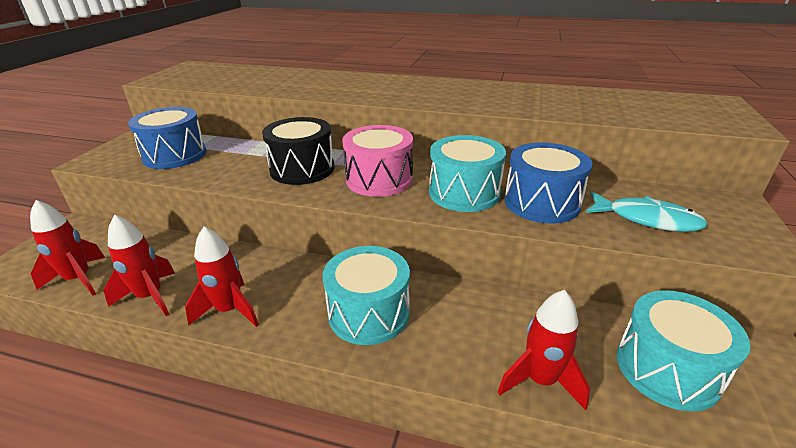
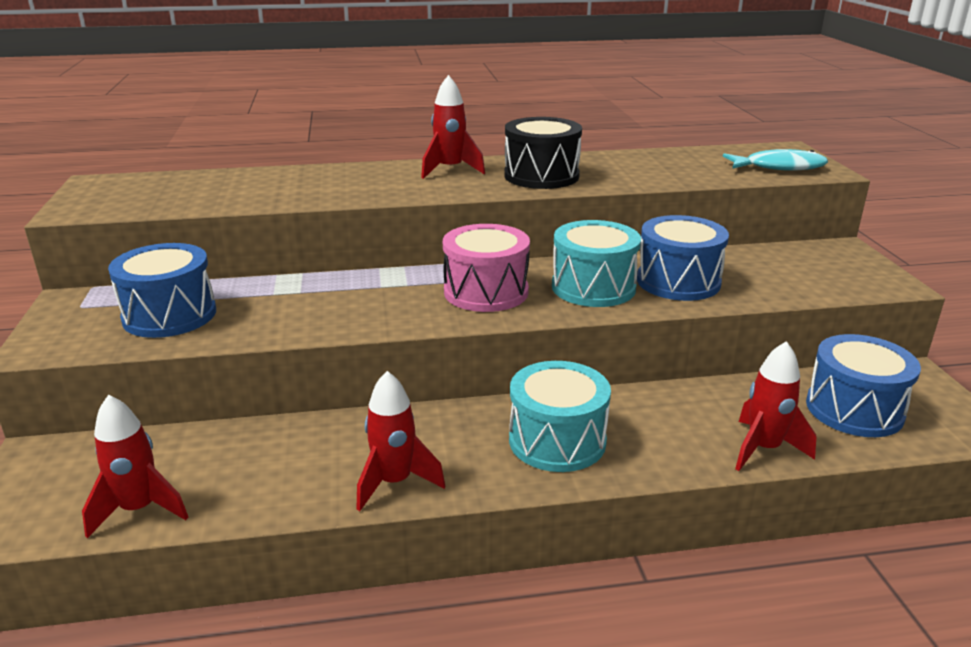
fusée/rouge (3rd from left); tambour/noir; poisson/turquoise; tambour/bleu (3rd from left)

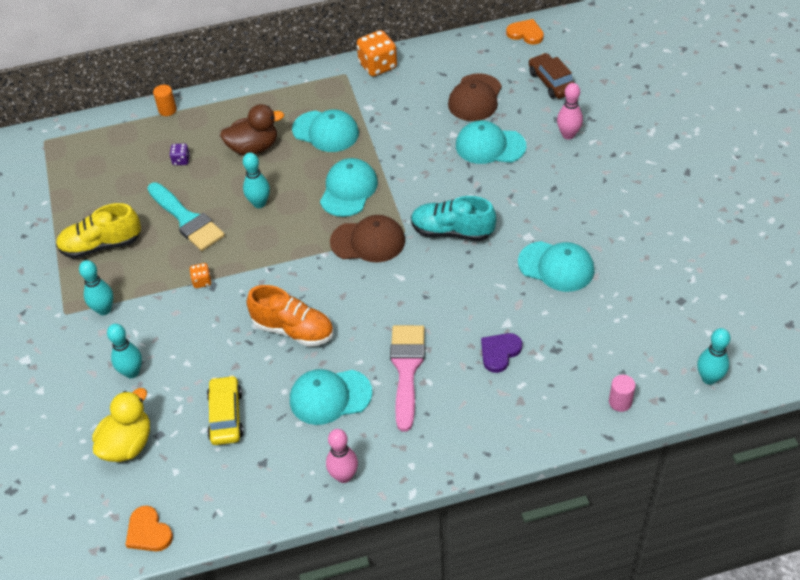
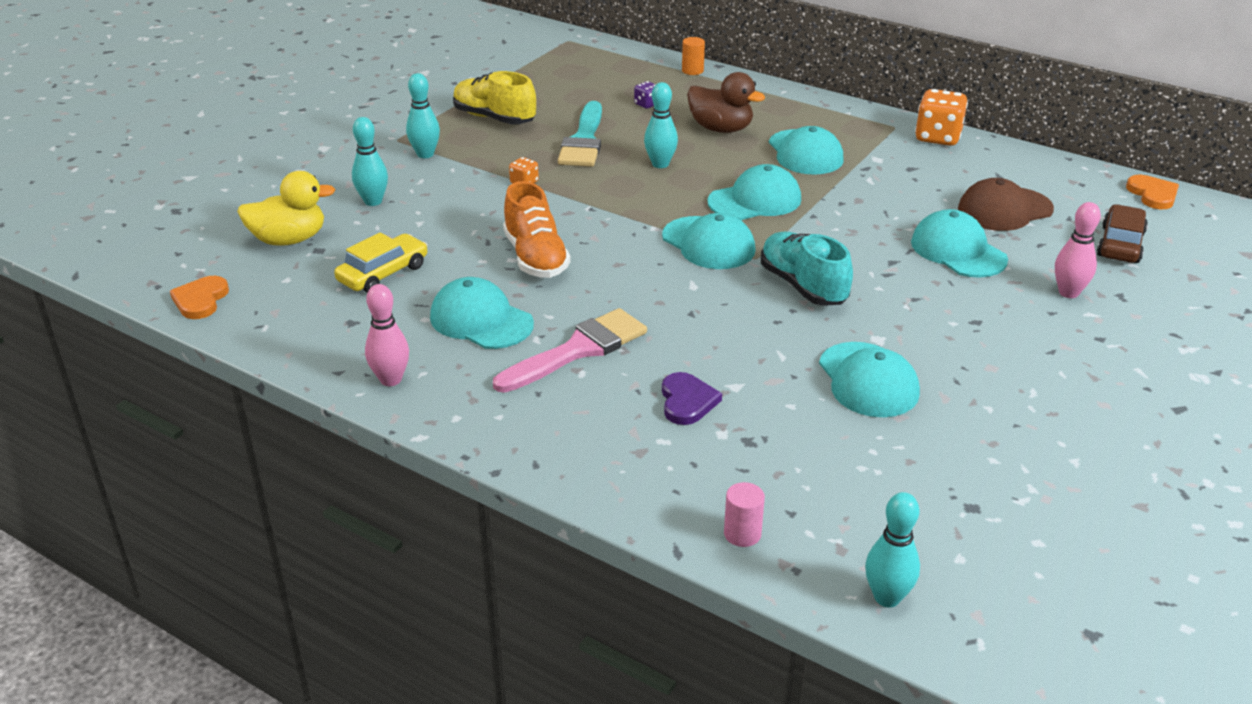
casquette/turquoise (2nd from left); cœur/violet

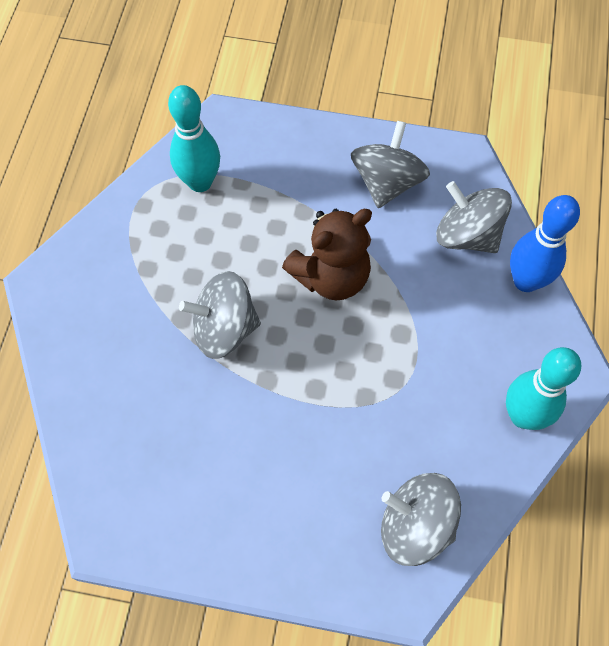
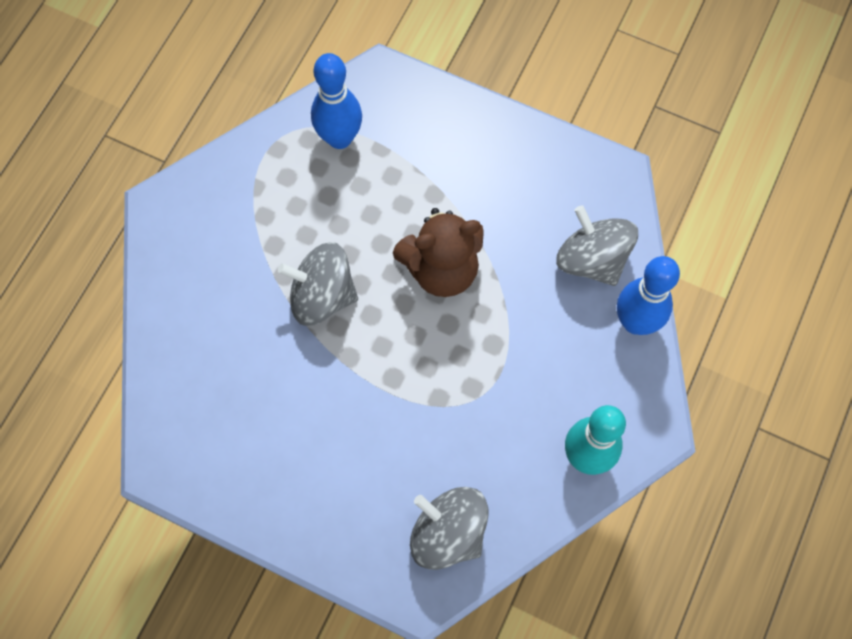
quille/bleu (1st from left); toupie/gris (2nd from left in the first image)

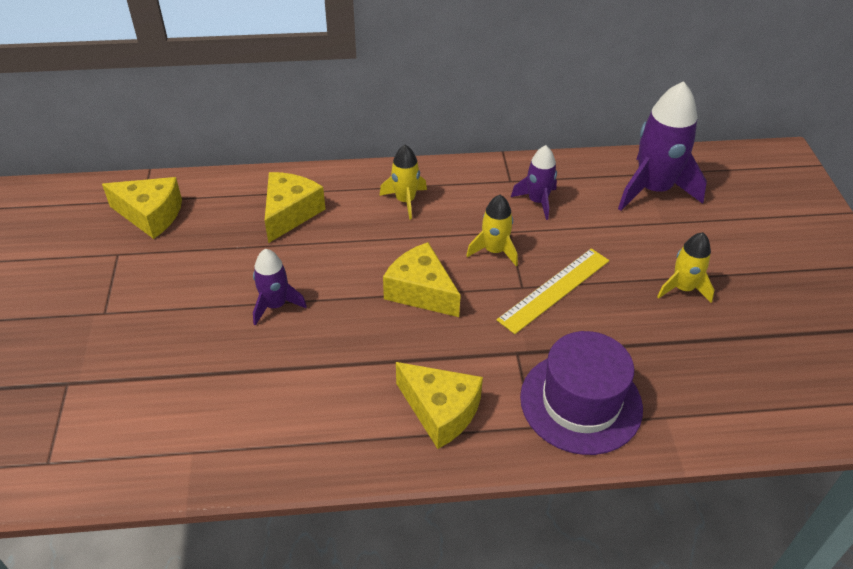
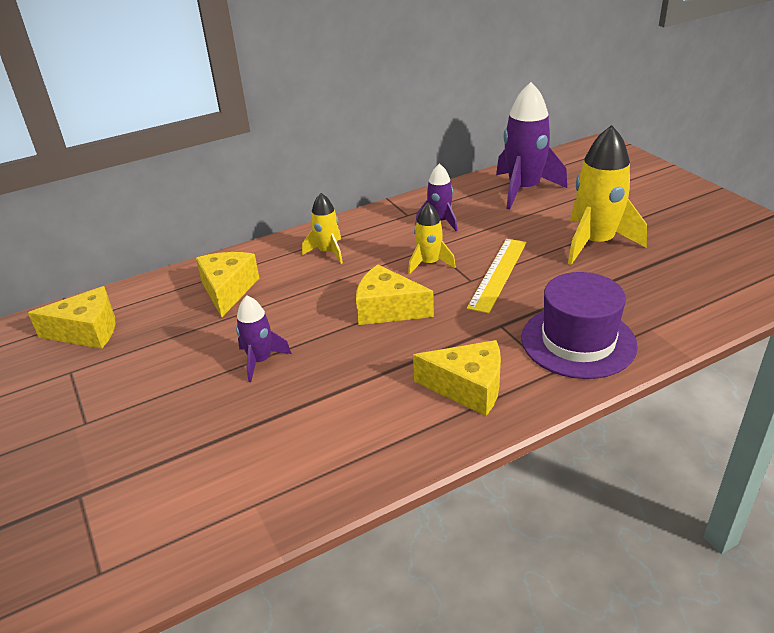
fusée/jaune (3rd from left)

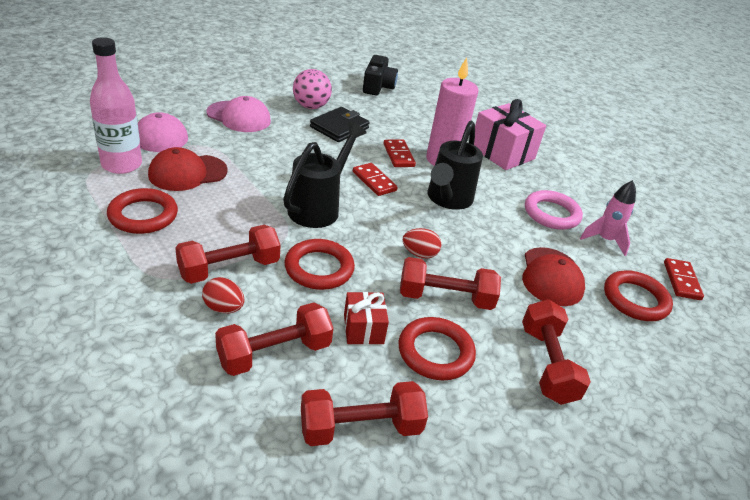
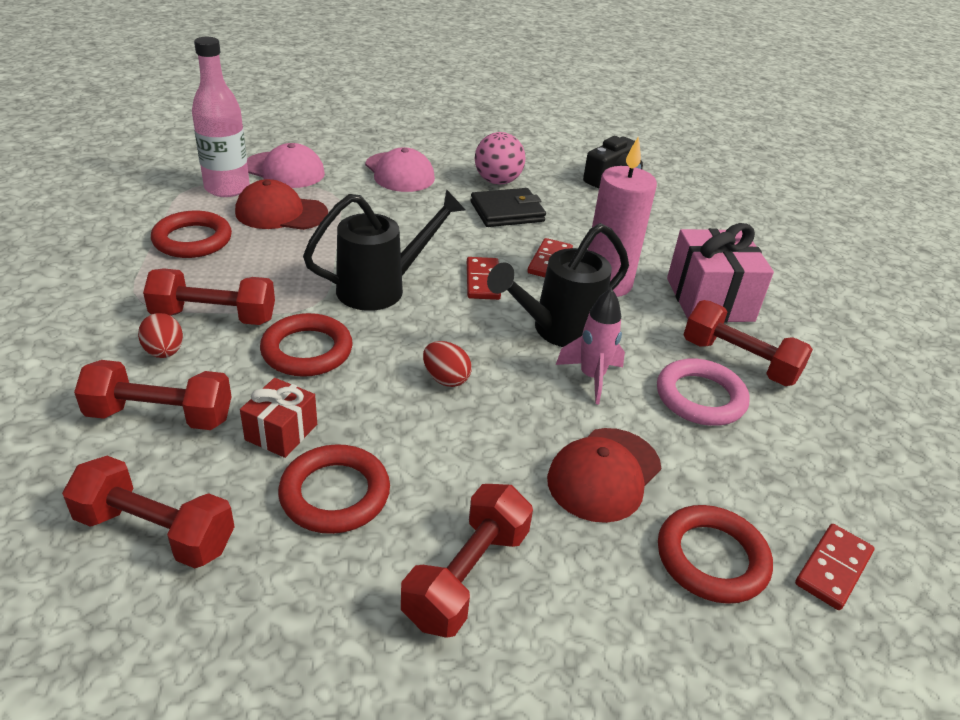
fusée/rose; haltère/rouge (5th from left)

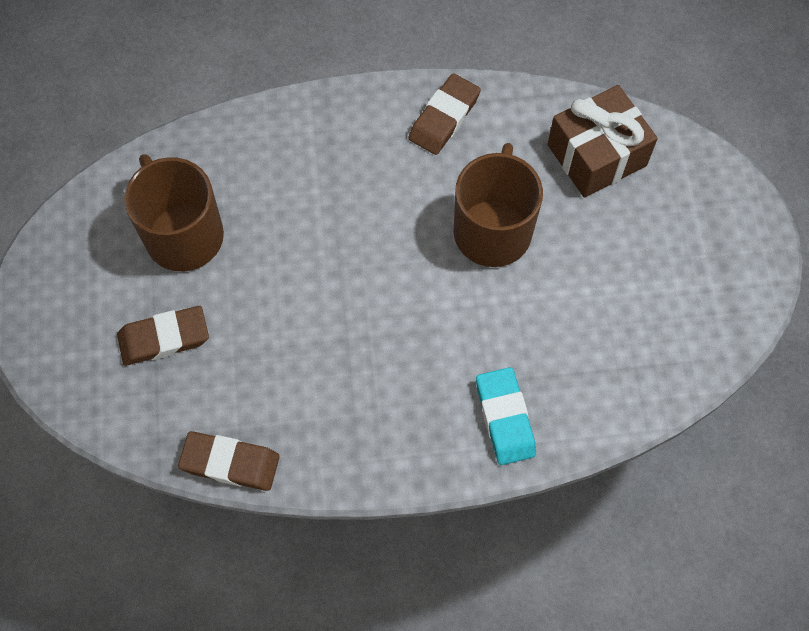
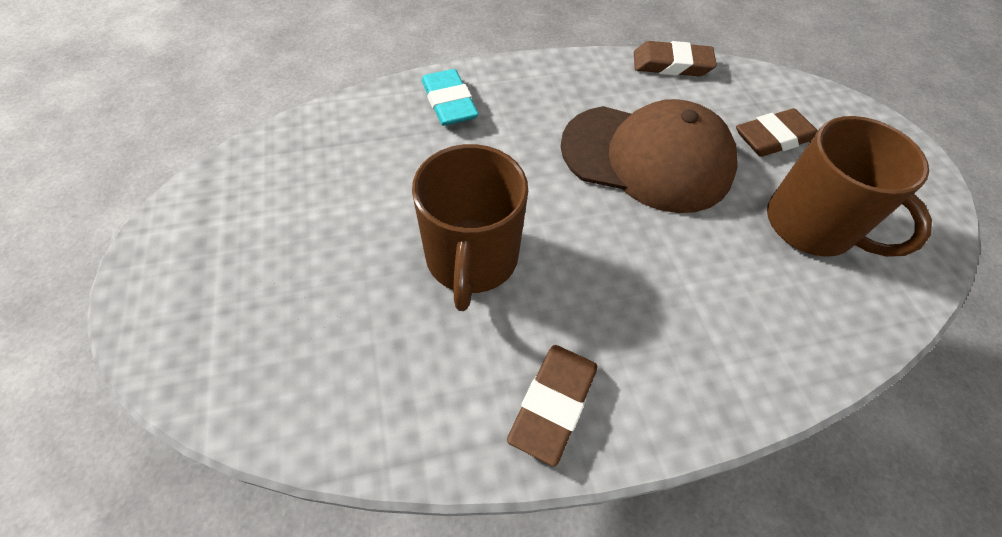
casquette/marron; cadeau/marron

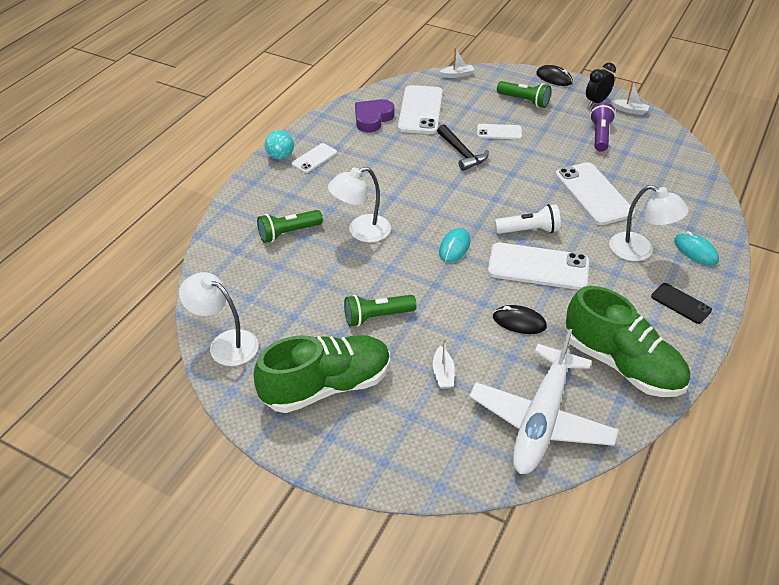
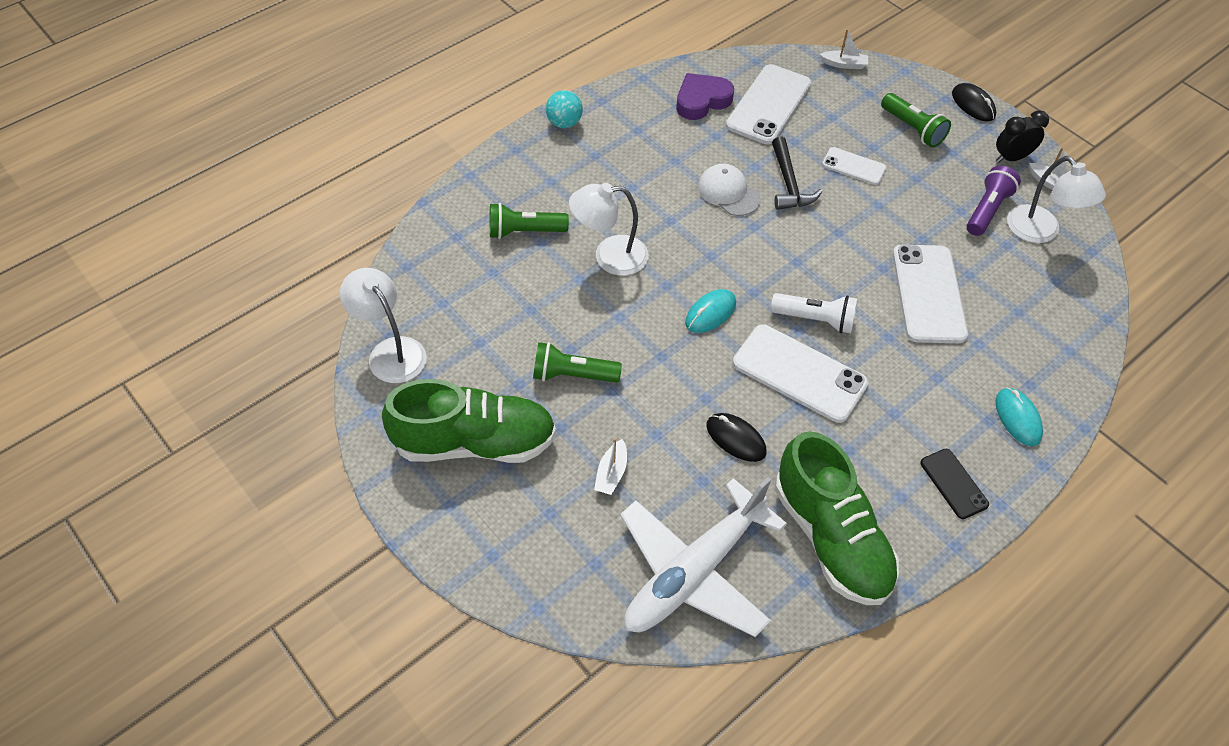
casquette/blanc; lampe/blanc (3rd from left); téléphone/blanc (1st from left in the first image)

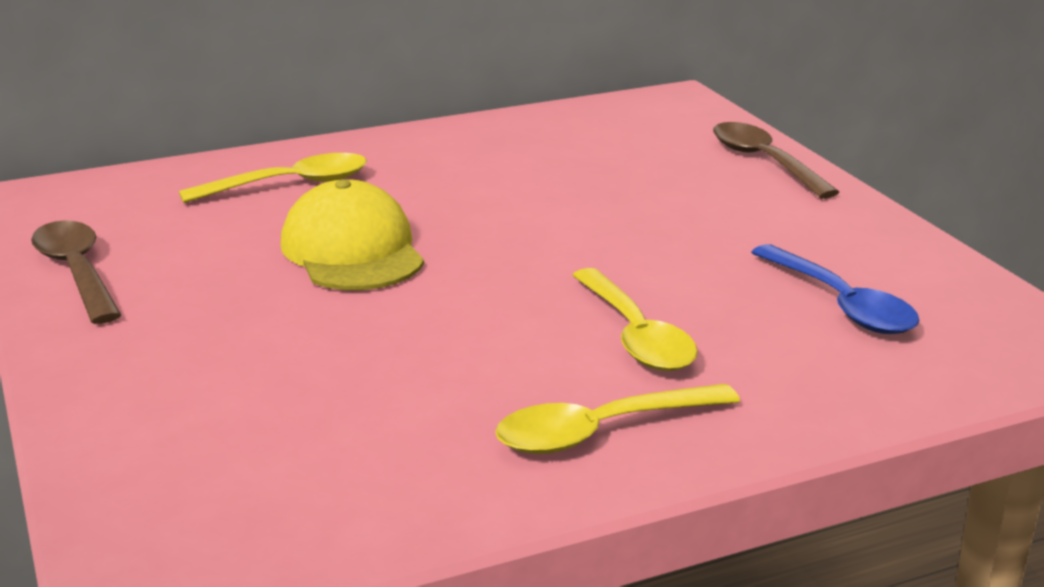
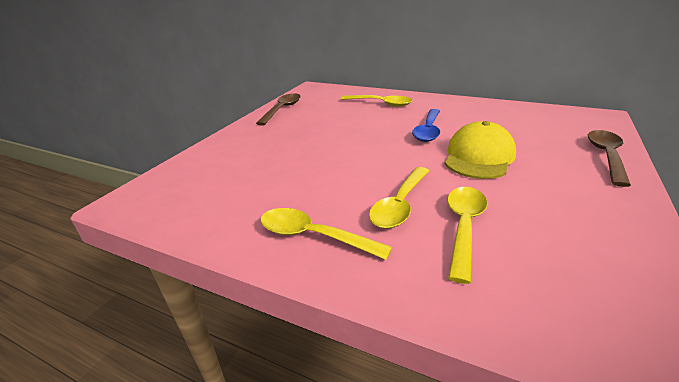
cuillère/bleu; casquette/jaune; cuillère/jaune (4th from left)

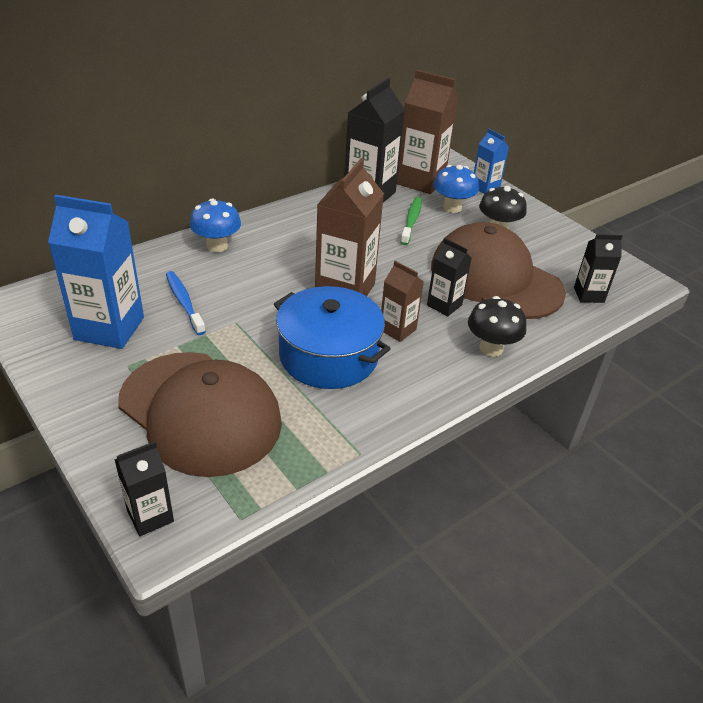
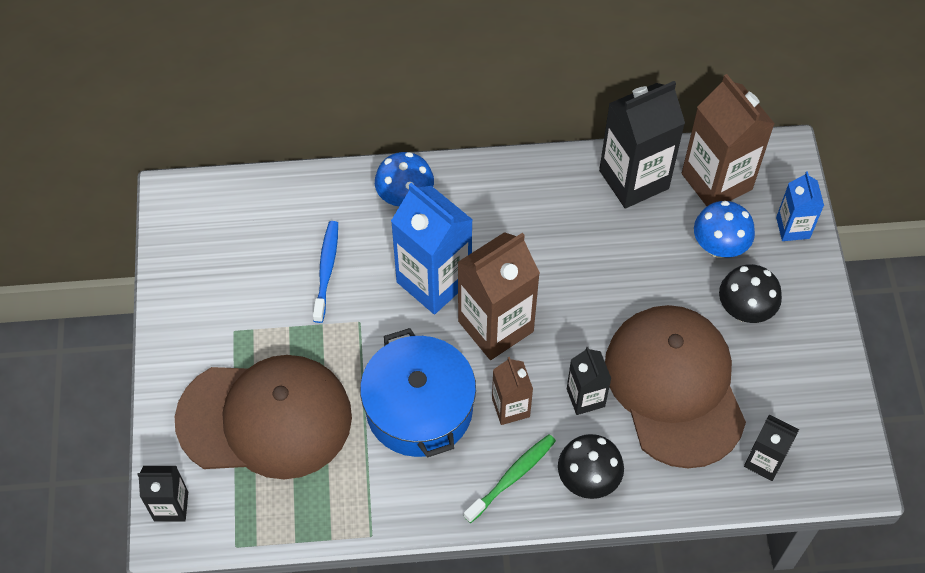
casquette/marron (1st from left); brique de lait/bleu (1st from left); brosse à dents/vert

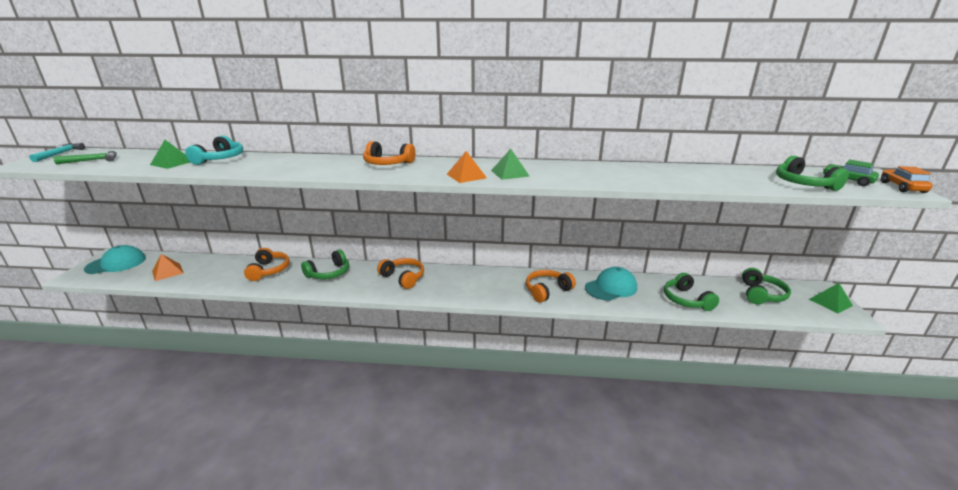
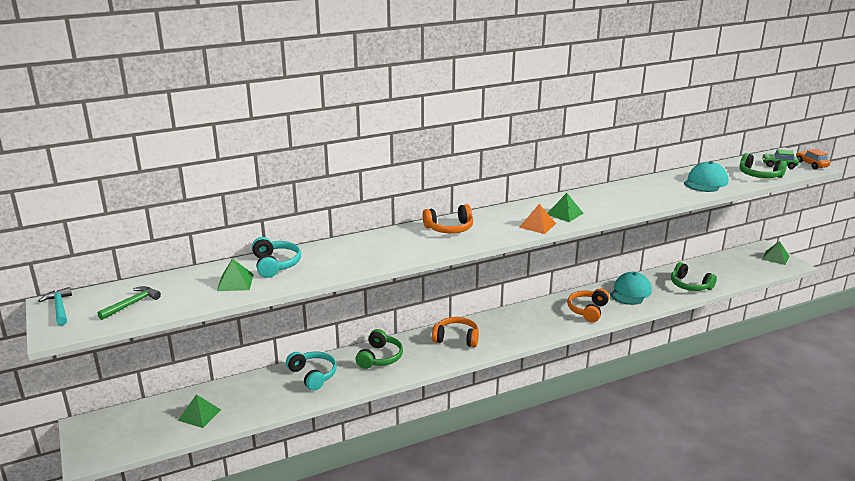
pyramide/vert (1st from left); casque audio/turquoise (2nd from left); casquette/turquoise (2nd from left); casque audio/vert (3rd from left in the first image)

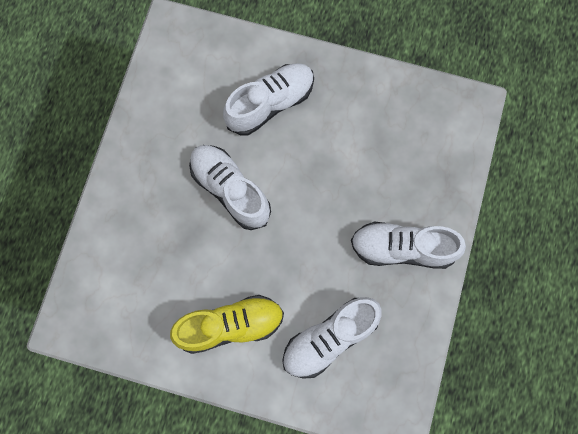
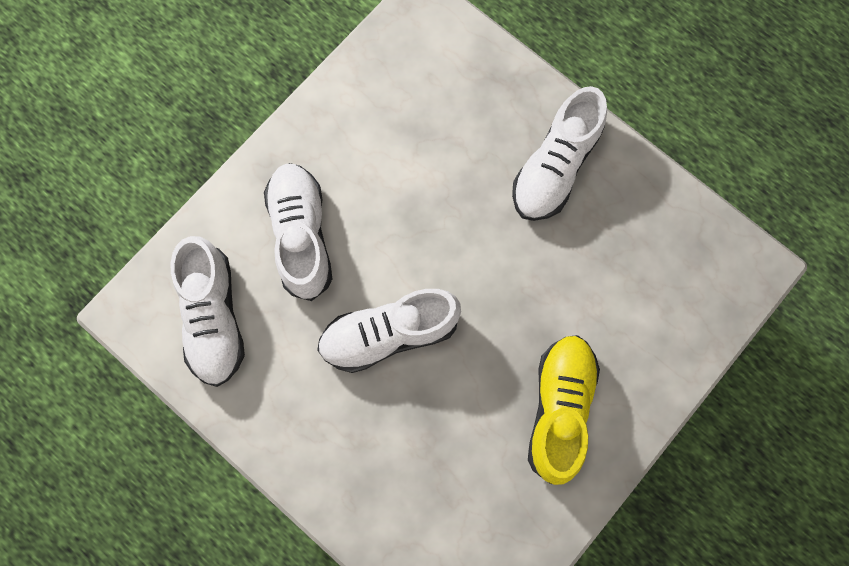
chaussure/blanc (1st from left)

